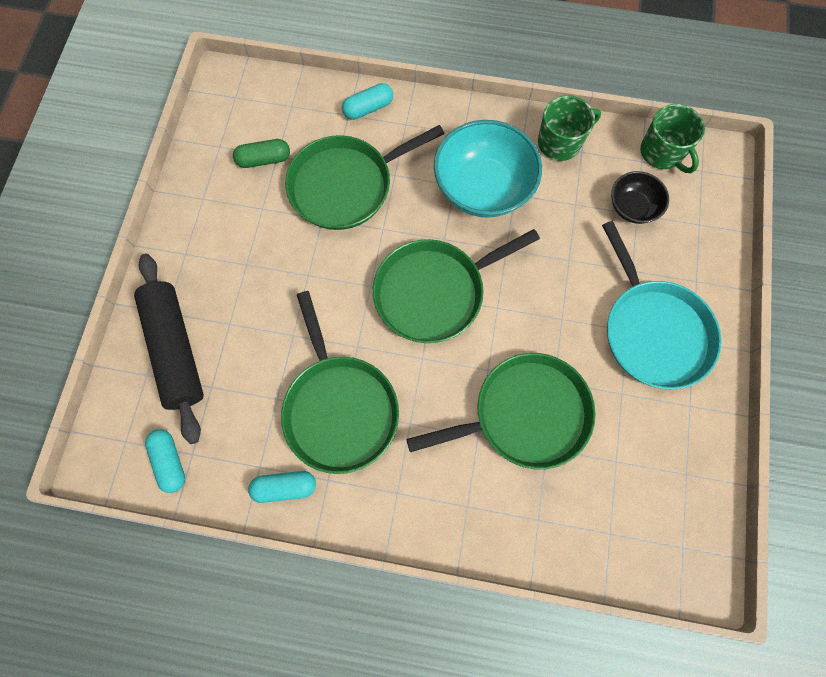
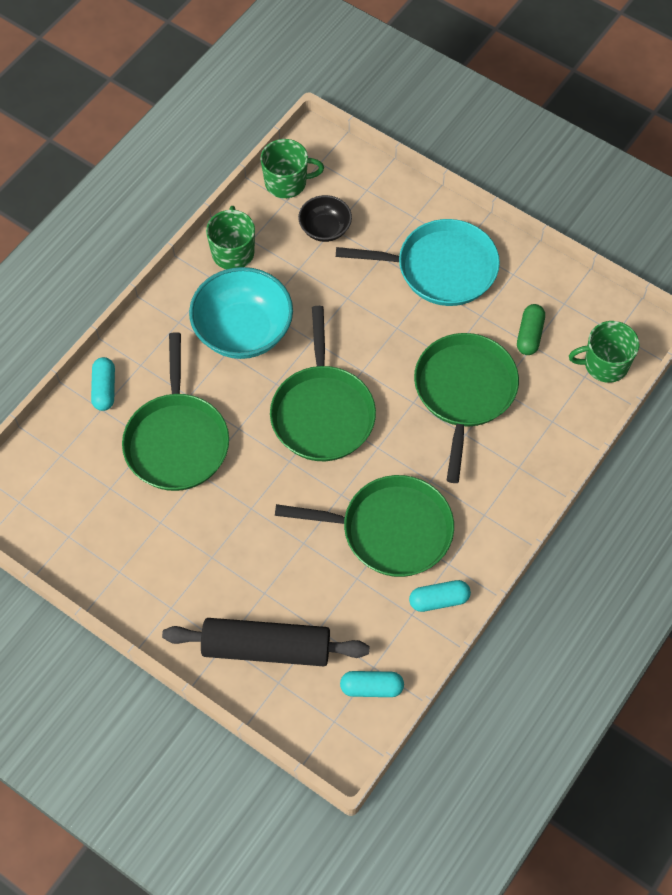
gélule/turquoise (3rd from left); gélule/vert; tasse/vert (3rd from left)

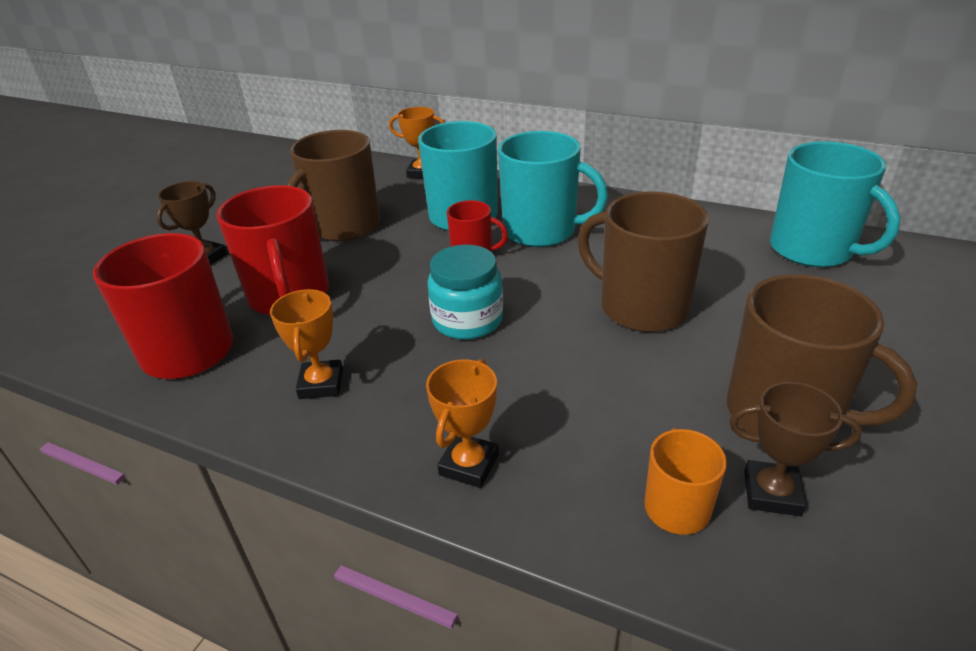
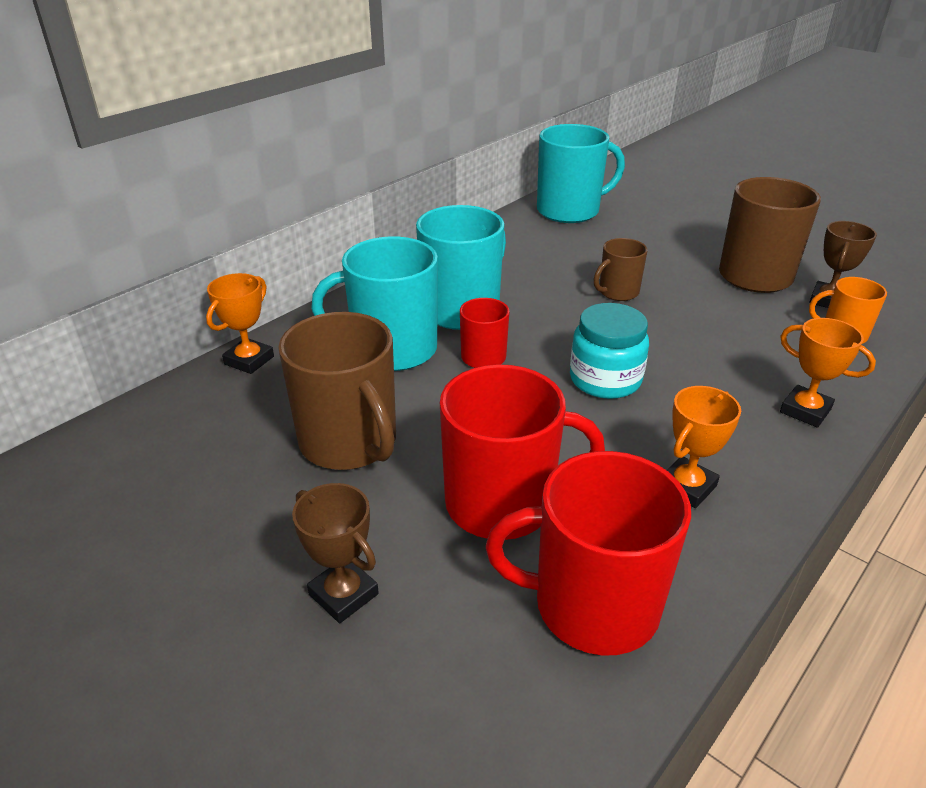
tasse/marron (2nd from left); trophée/orange (2nd from left)

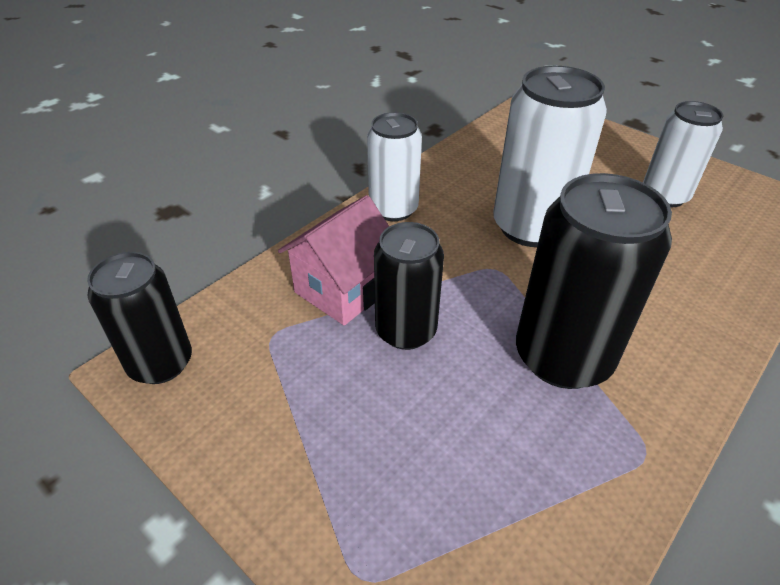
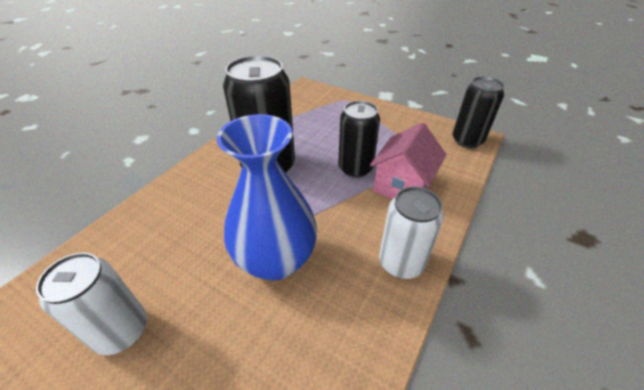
vase/bleu

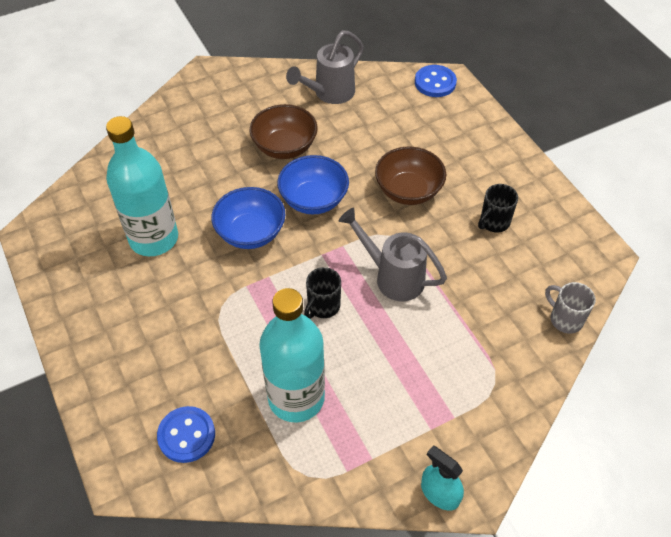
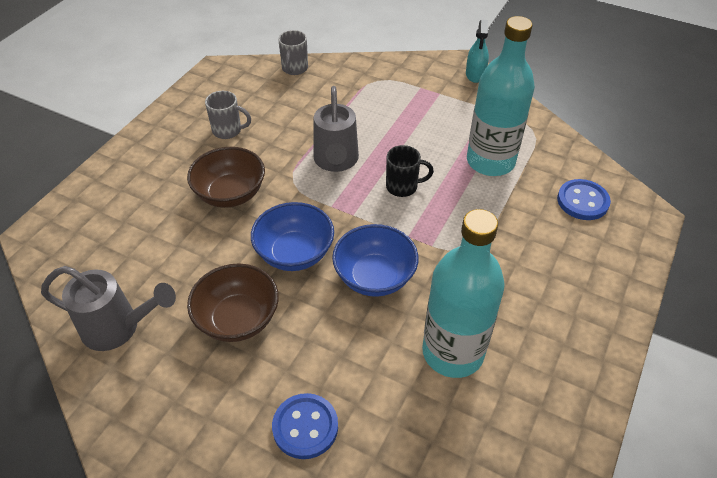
tasse/gris (1st from left); bouton/bleu (1st from left)

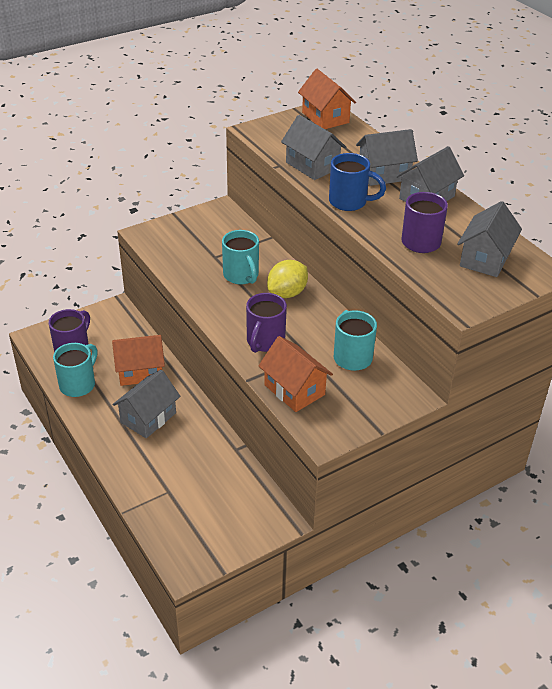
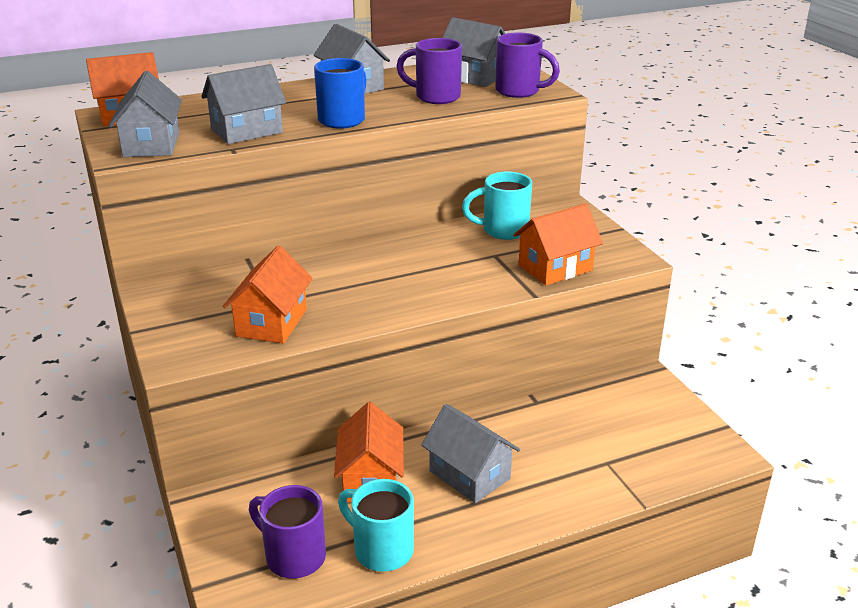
maison/gris (1st from left); maison/orange (2nd from left); tasse/violet (3rd from left); tasse/turquoise (2nd from left in the first image); citron/jaune

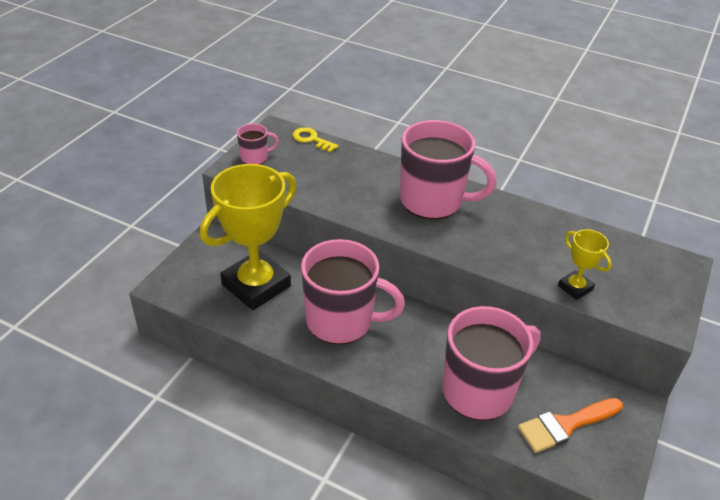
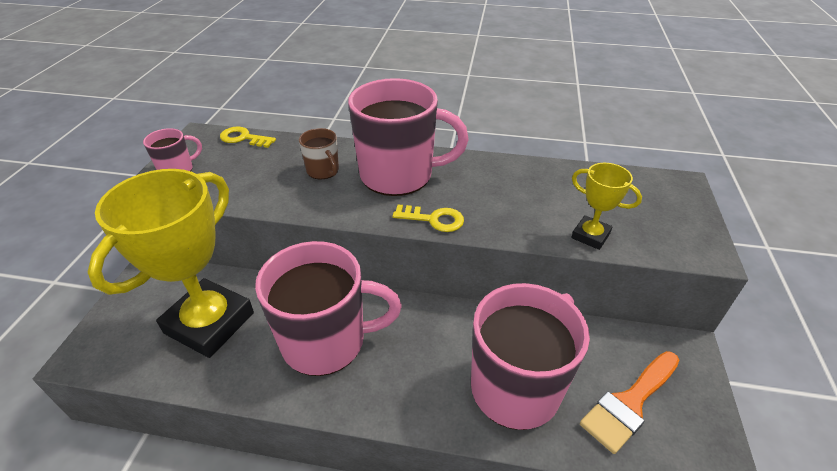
tasse/marron; clé/jaune (2nd from left)

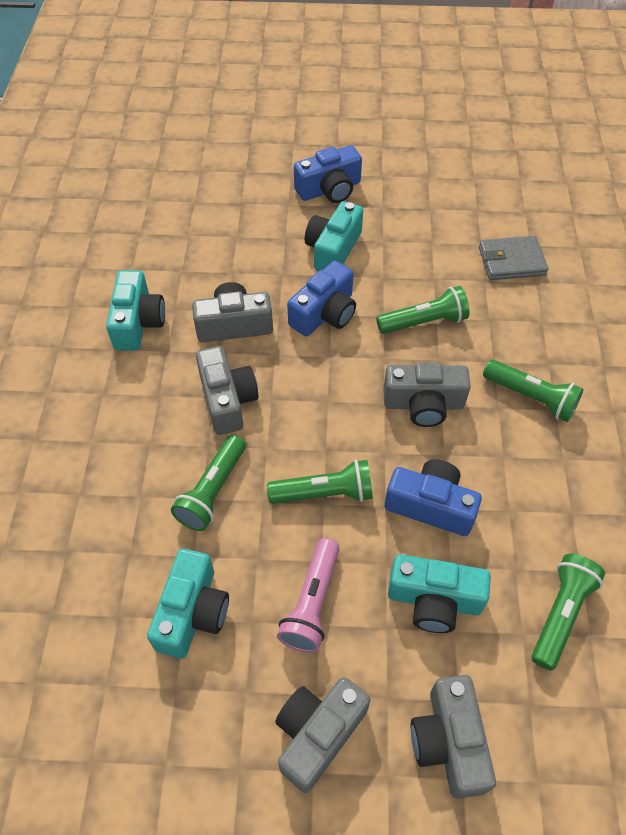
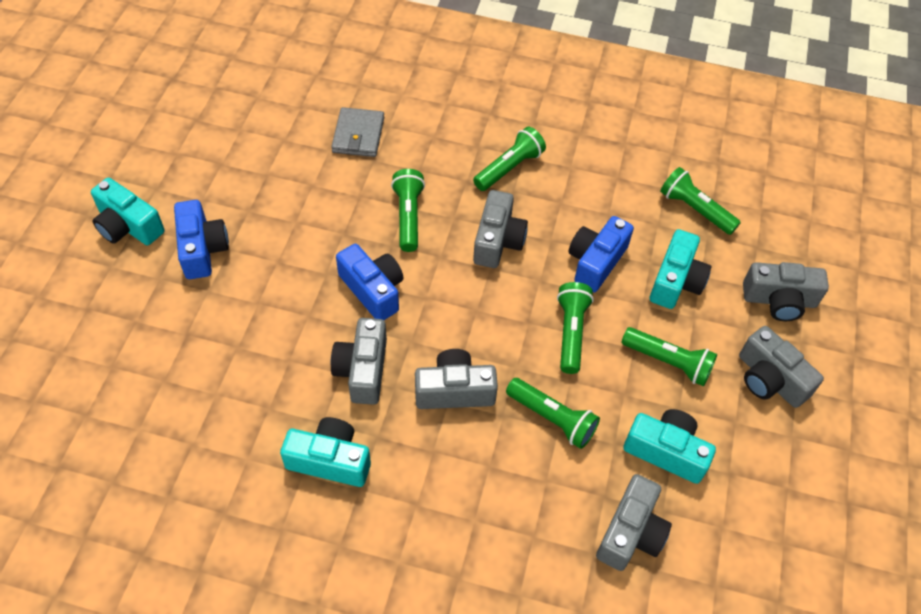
appareil photo/turquoise (1st from left); appareil photo/gris (4th from left); lampe de poche/vert (5th from left)

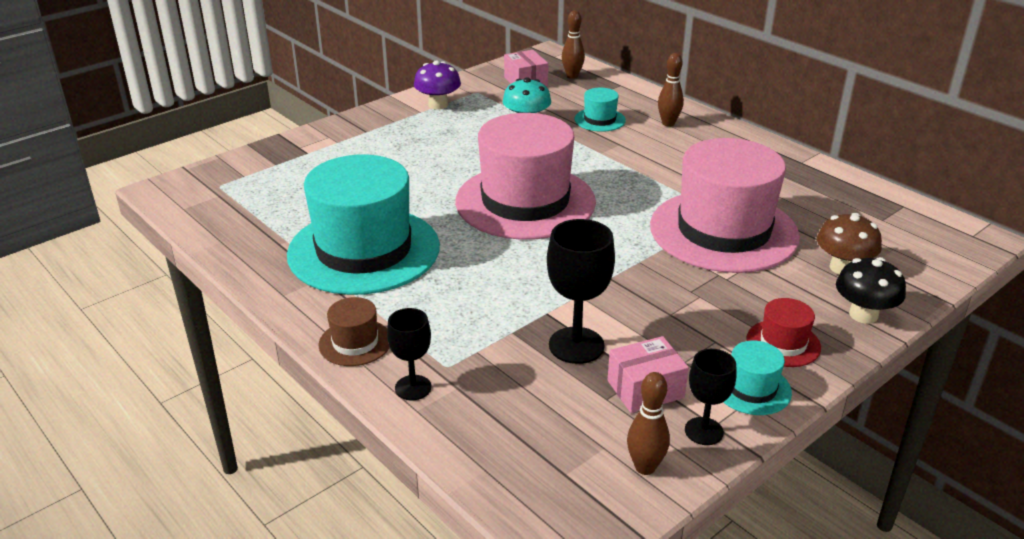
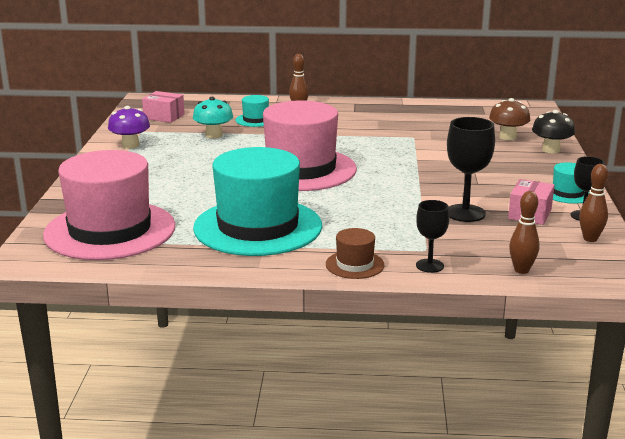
chapeau/rose (1st from left); quille/marron (2nd from left); chapeau/rouge

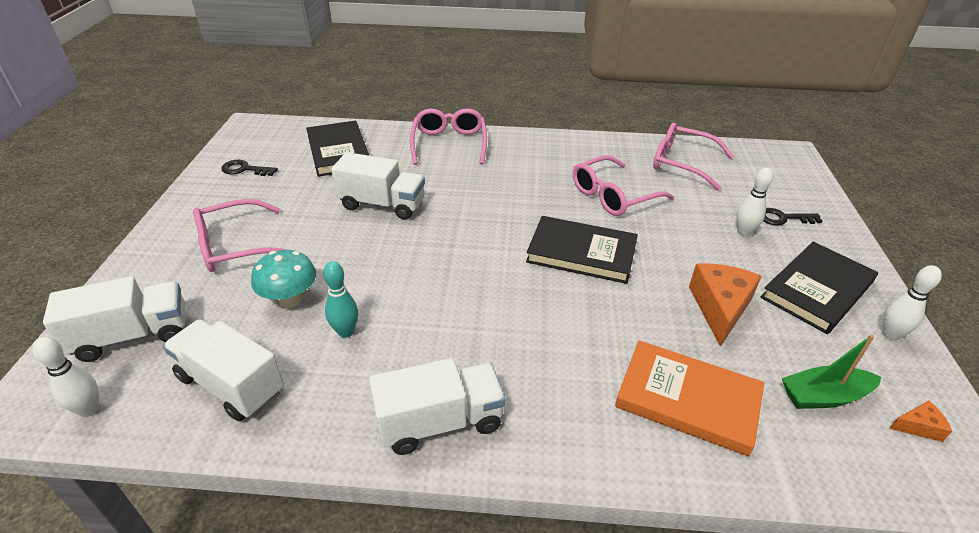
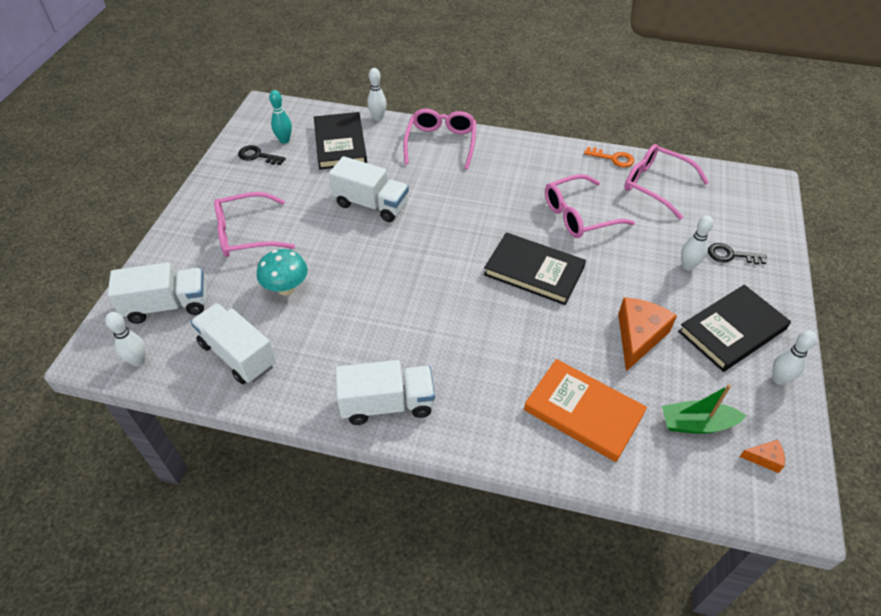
quille/turquoise; quille/blanc (2nd from left); clé/orange

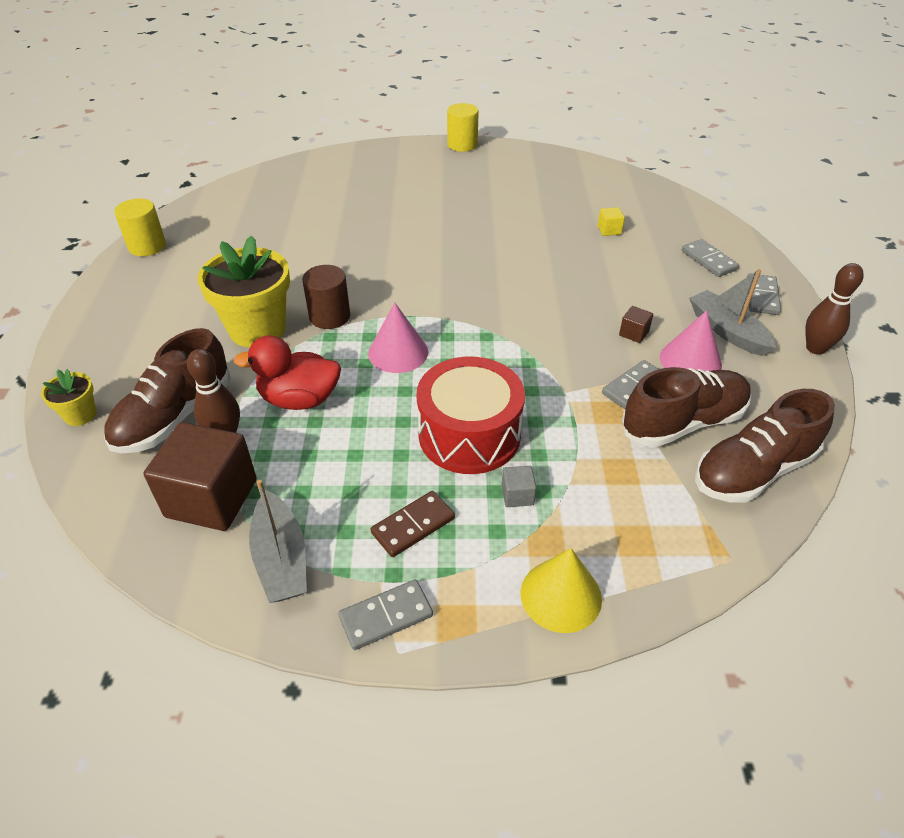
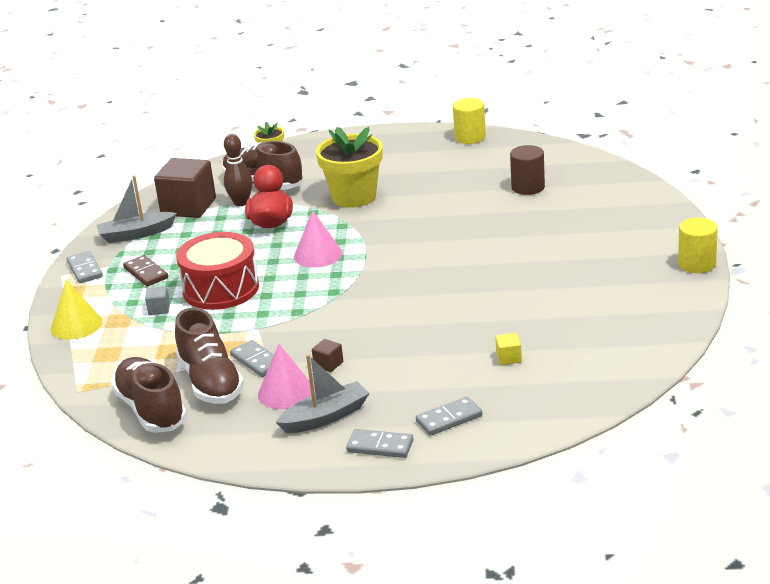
cylindre/marron; quille/marron (2nd from left in the first image)

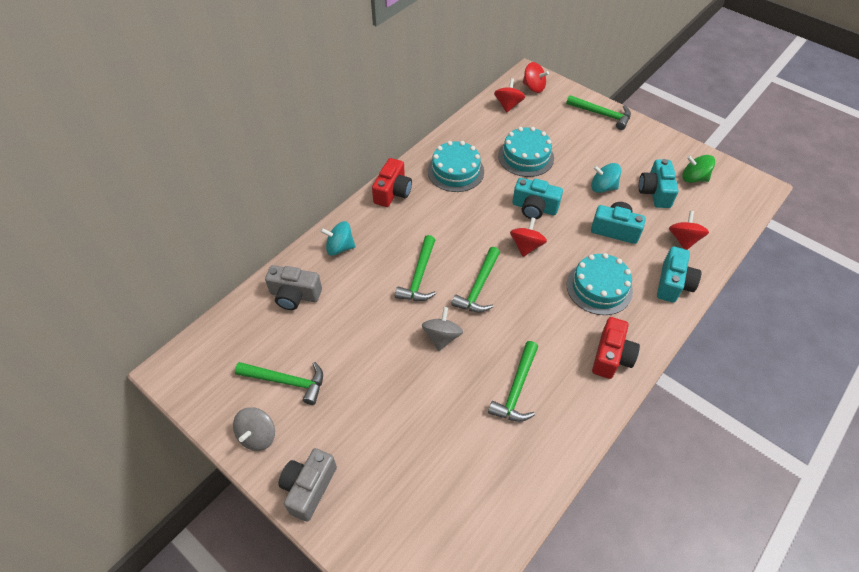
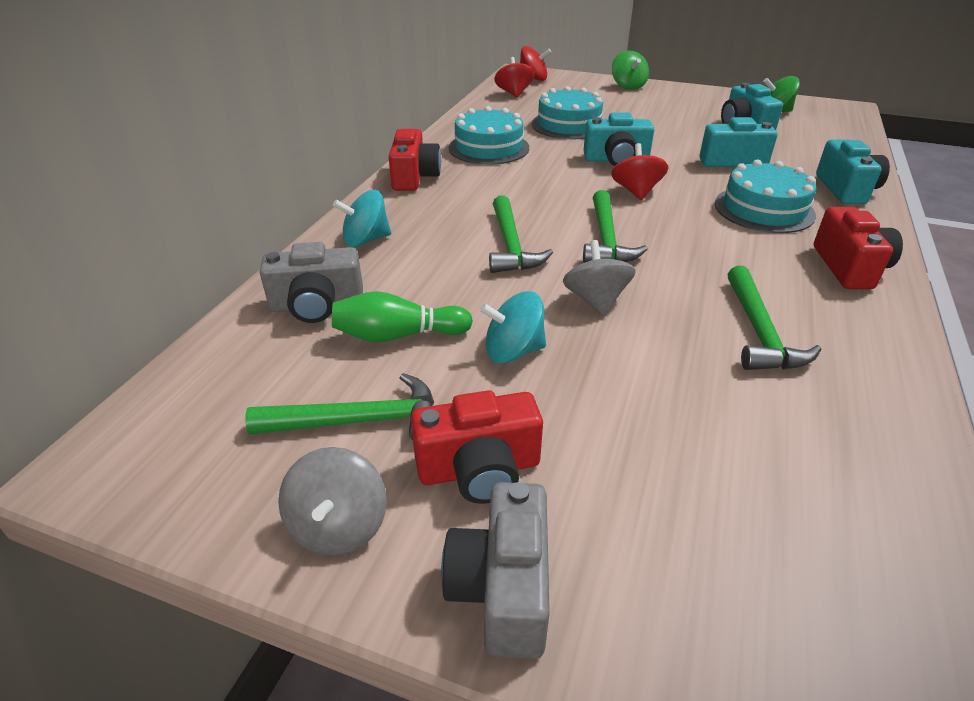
quille/vert; appareil photo/rouge (2nd from left); toupie/turquoise (2nd from left); toupie/vert (1st from left); toupie/rouge (4th from left in the first image)

